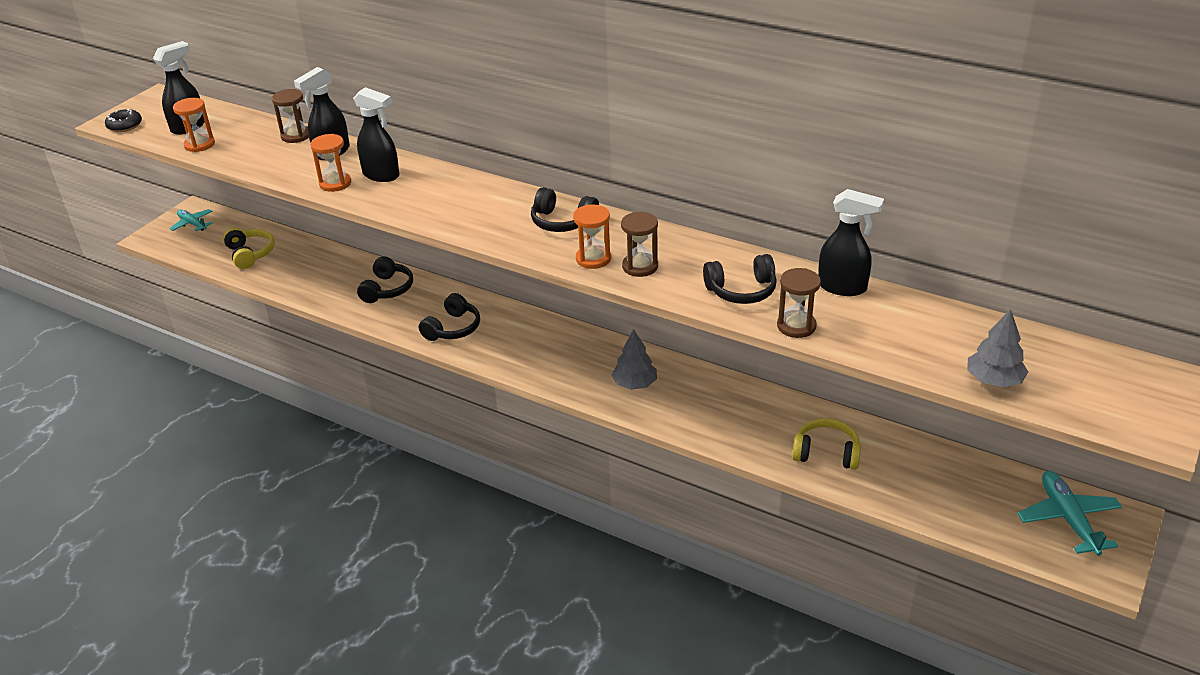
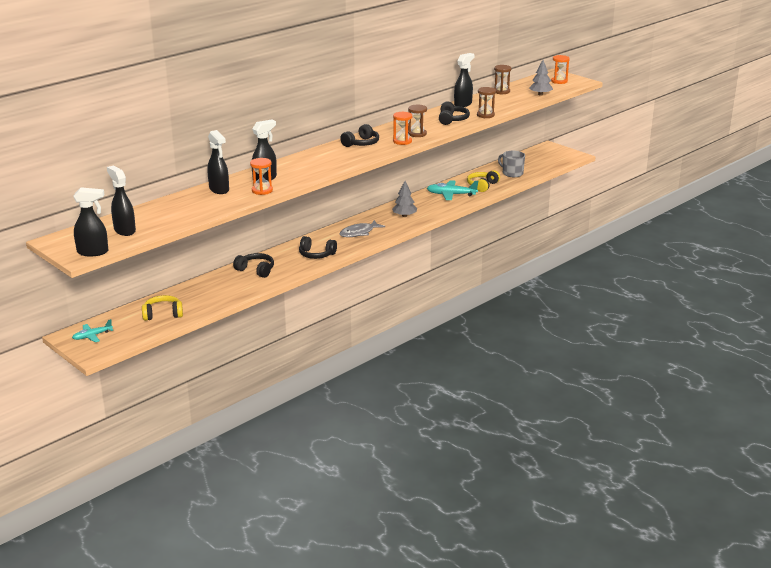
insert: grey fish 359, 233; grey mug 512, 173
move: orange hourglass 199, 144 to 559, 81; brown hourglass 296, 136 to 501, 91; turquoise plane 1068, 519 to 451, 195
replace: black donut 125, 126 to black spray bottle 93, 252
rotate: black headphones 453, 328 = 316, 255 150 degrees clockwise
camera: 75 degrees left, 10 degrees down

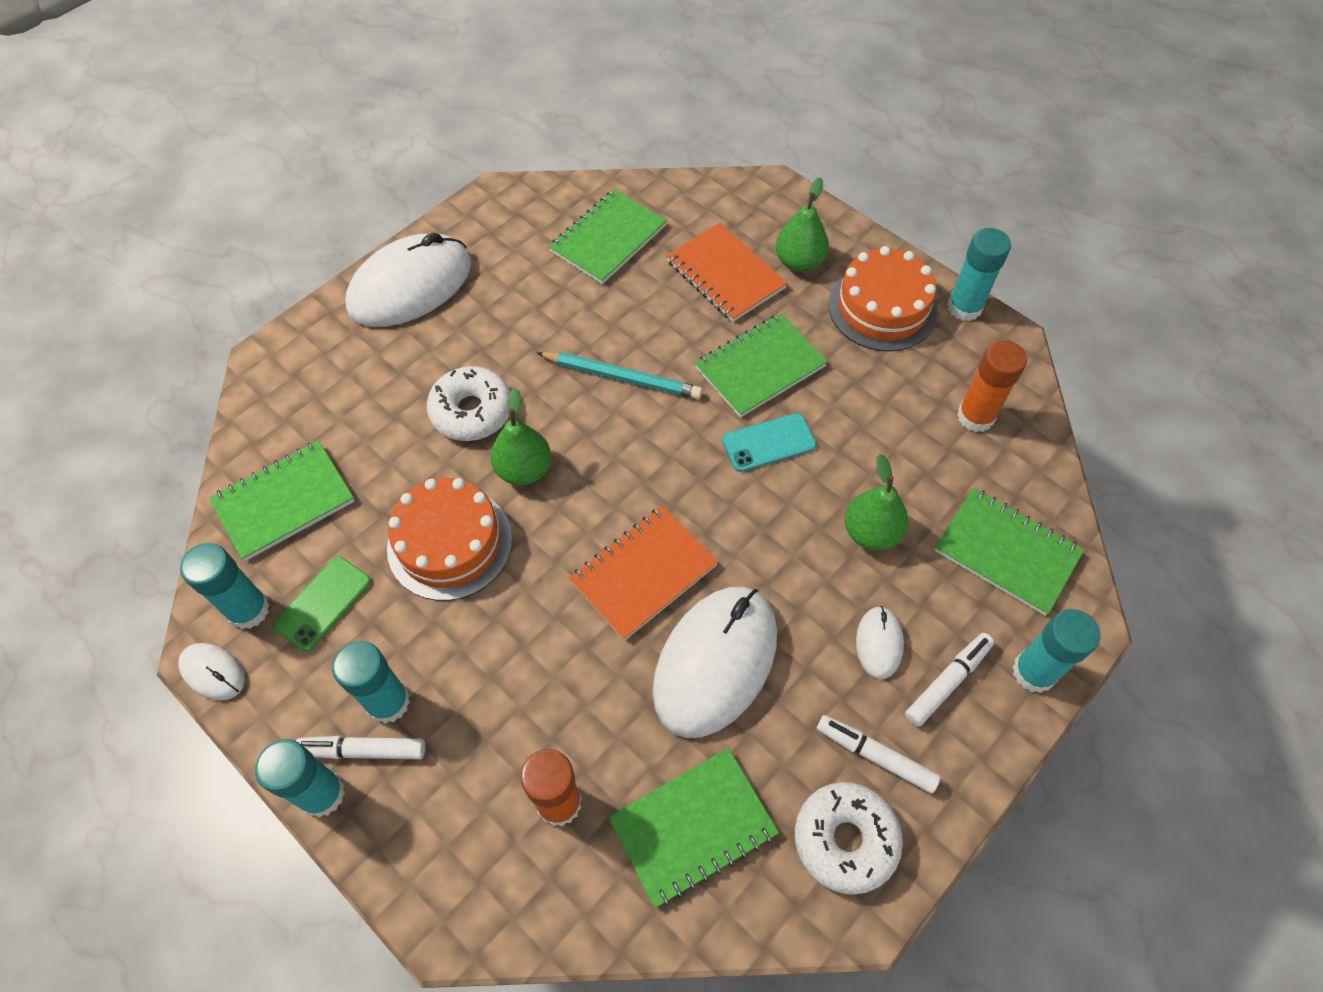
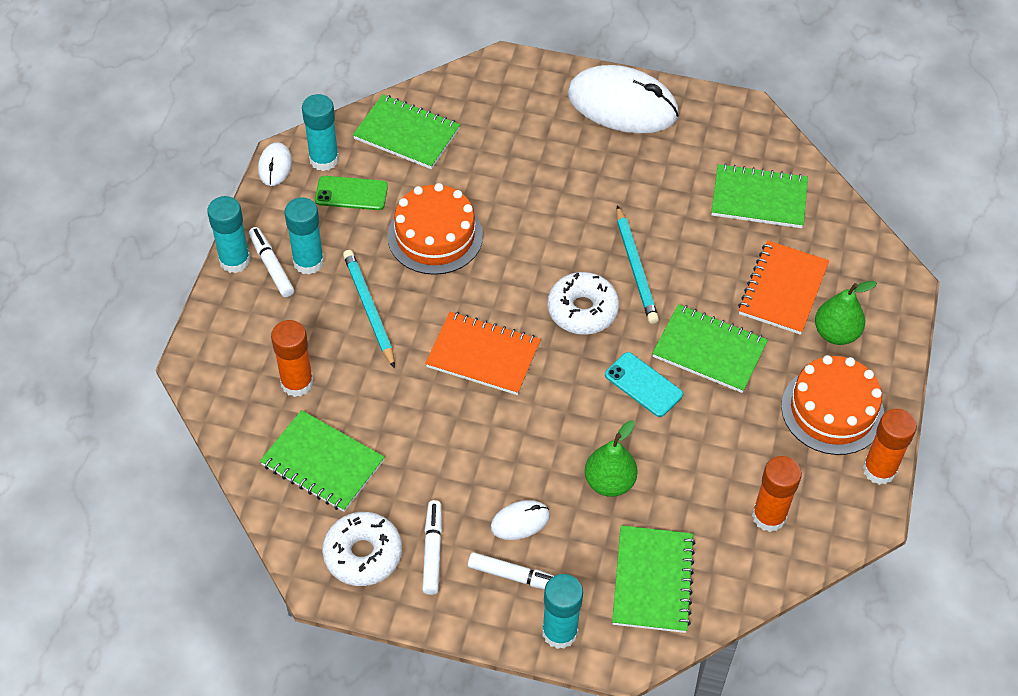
delete: green pear 524, 469; white mouse 715, 662
insert: turquoise pencil 369, 309
move: white donut 472, 411 to 582, 310
recolor: turquoise glue stick 964, 307 to orange glue stick 879, 470
camera: 60 degrees right, 5 degrees down

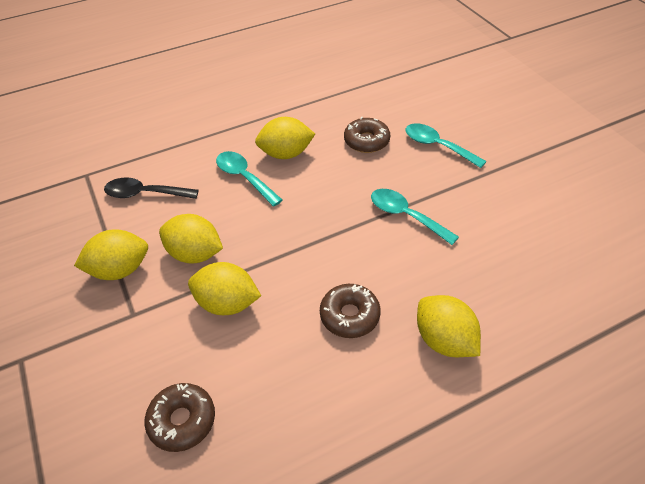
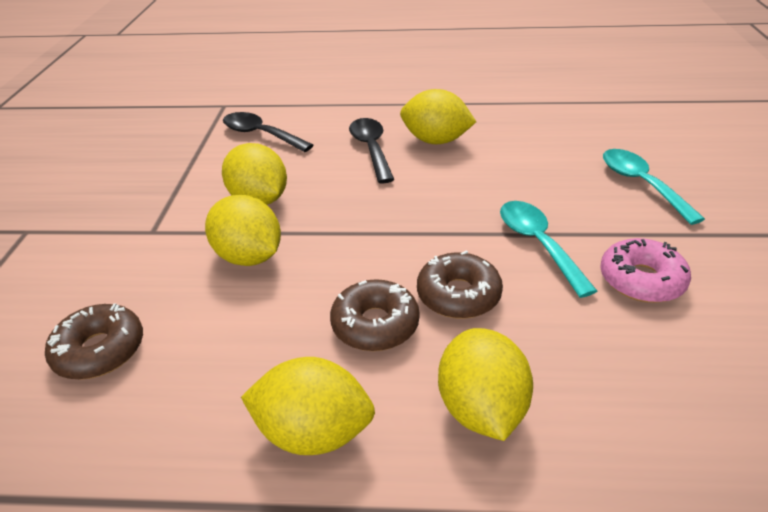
insert: pink donut 641, 280
move: yellow lemon 120, 270 to 313, 432; brown donut 366, 141 to 458, 295
recolor: turquoise spoon 244, 177 to black spoon 371, 149
camera: 30 degrees right, 10 degrees down

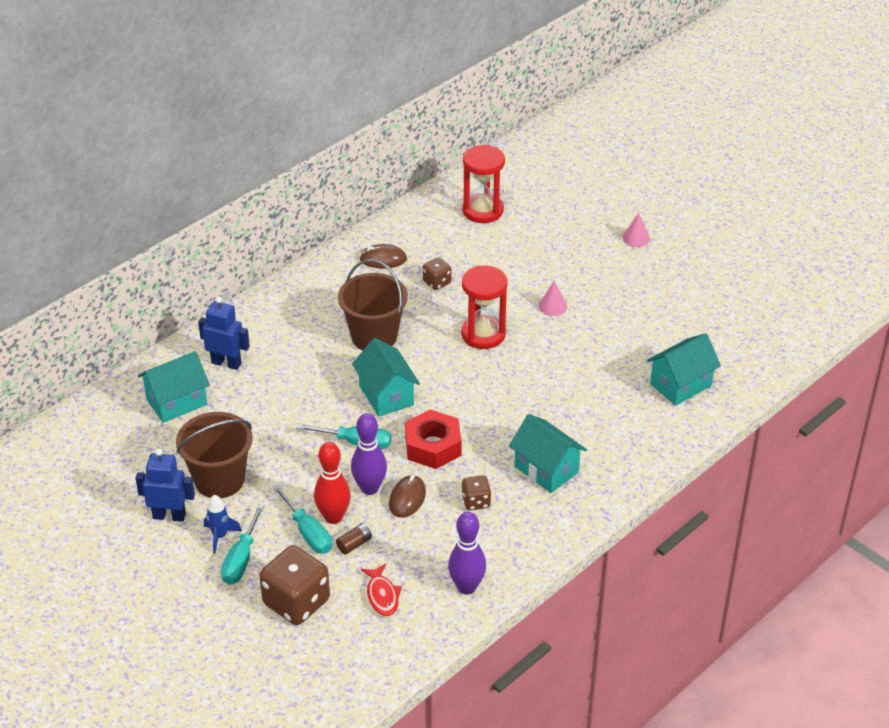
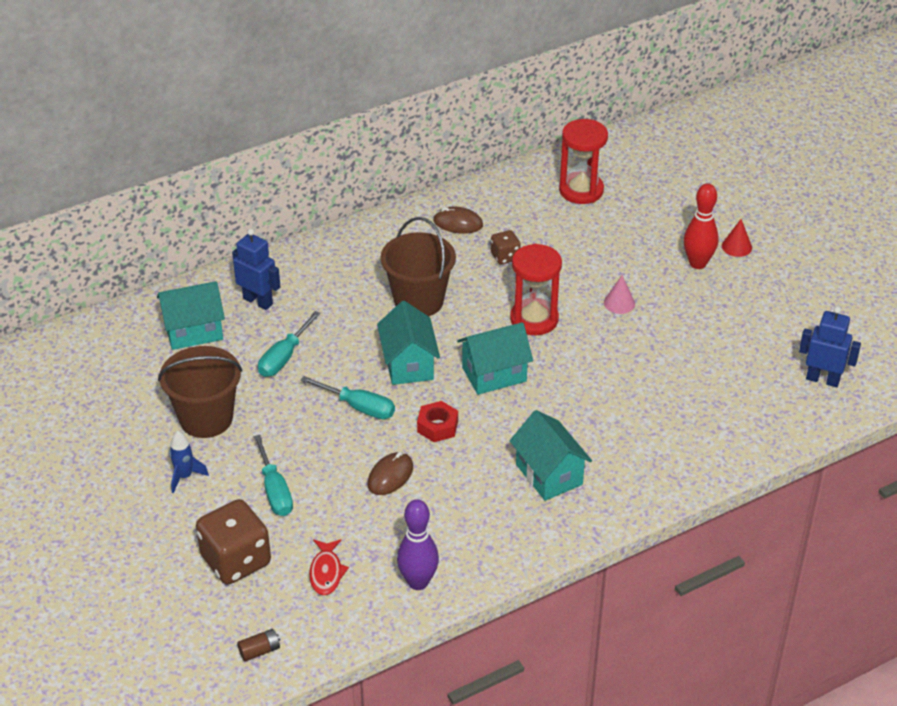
delete: purple bowling pin 369, 488; brown dice 476, 501
move: blue robot 169, 516 to 822, 379; turquoise screwdriver 241, 558 to 284, 357; red bowling pin 333, 517 to 697, 263; brown battery 354, 544 to 259, 651; turquoise house 680, 385 to 494, 374
recolor: pink cone 636, 238 to red cone 736, 246
resize: red nut 433, 446 = 437, 426 x0.65
camera: 15 degrees right, 0 degrees up

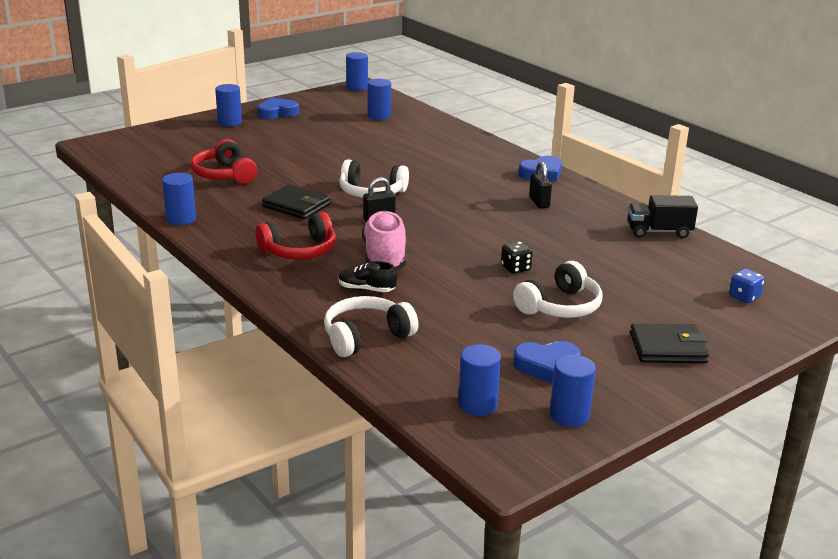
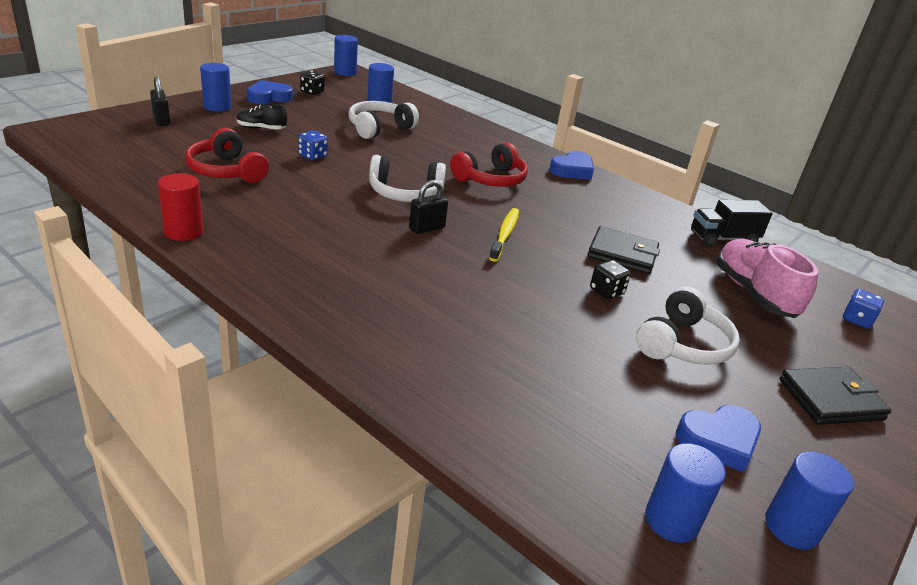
insert: blue dice 312, 156; black dice 312, 92; yellow toothbrush 505, 234
move: red headphones 299, 251 to 490, 179; black wallet 296, 206 to 622, 254; white headphones 366, 337 to 379, 128; black shoe 366, 289 to 261, 128; pink shoe 384, 257 to 753, 294; black padlock 539, 202 to 161, 121
recolor: blue cylinder 181, 219 to red cylinder 183, 232
camera: 15 degrees left, 5 degrees up

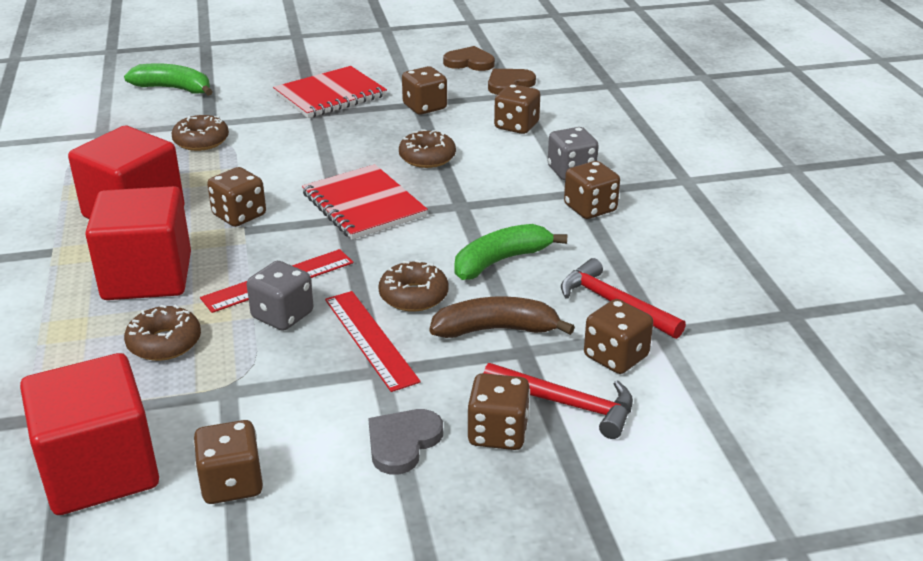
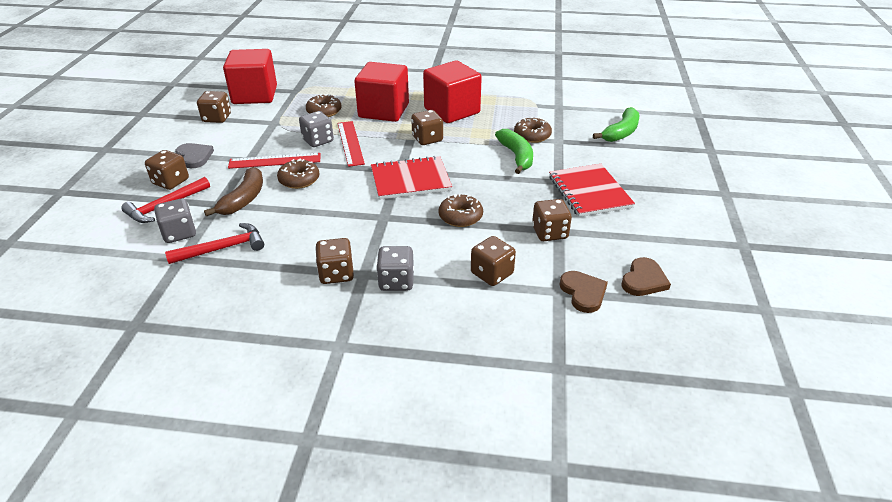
move: green banana 500, 261 to 516, 156
recolor: brown dice 615, 357 to grey dice 179, 233
camera: 110 degrees right, 5 degrees up

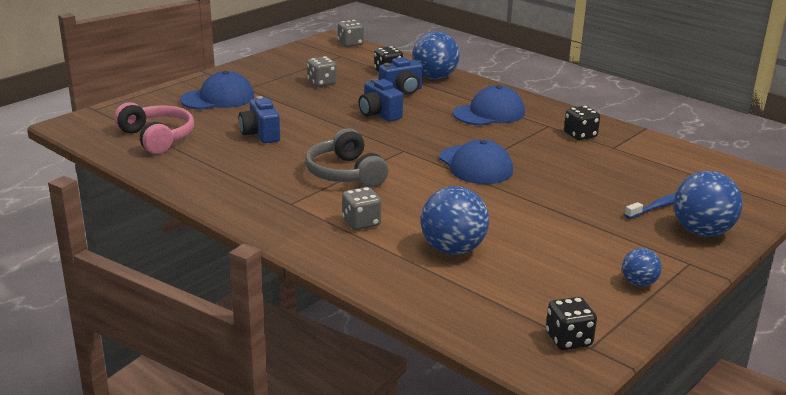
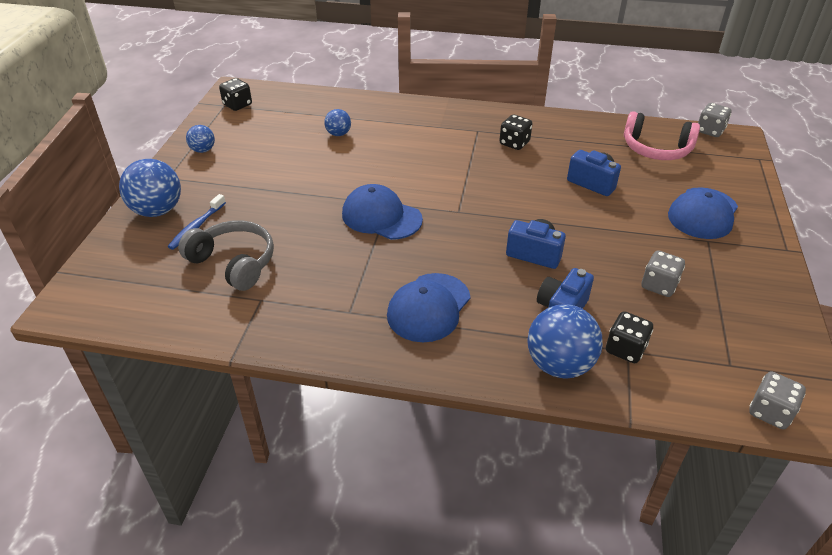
move: grey headphones 345, 173 to 233, 263; grey dice 361, 223 to 710, 131; black dice 580, 135 to 514, 143
resize: blue ball 453, 249 = 338, 134 x0.54
camera: 150 degrees right, 15 degrees up

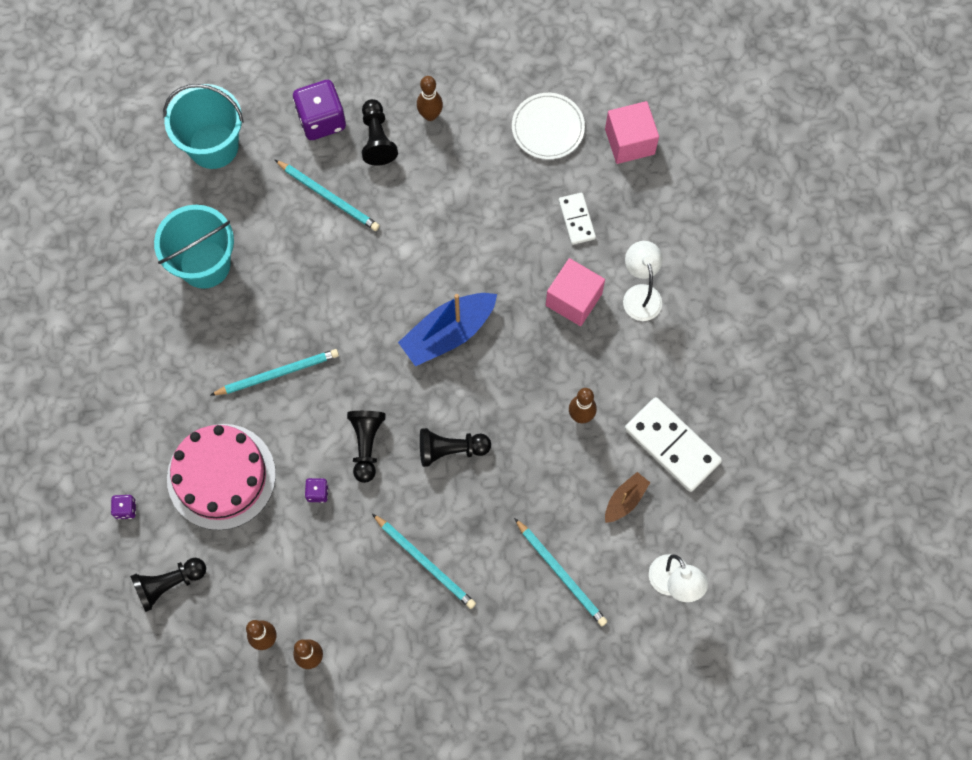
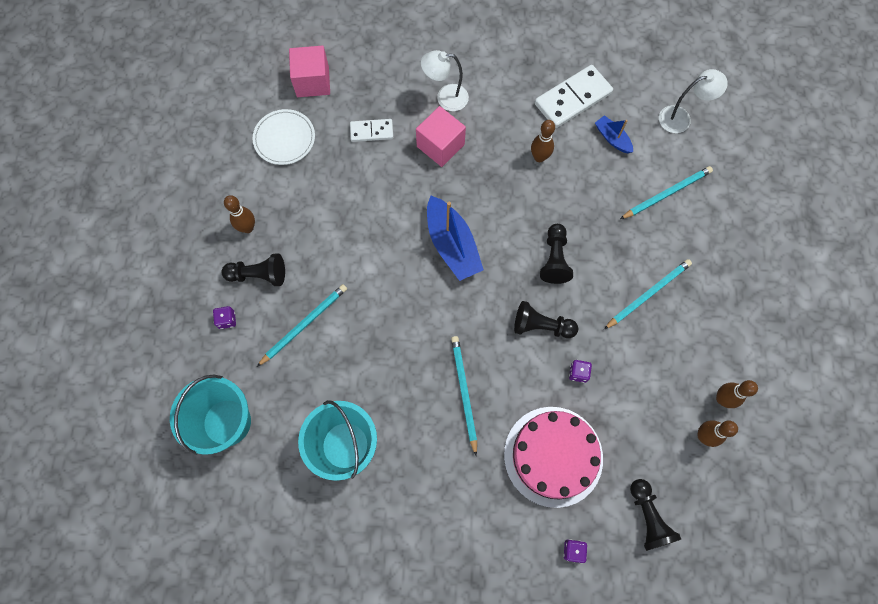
recolor: brown boat 625, 500 to blue boat 612, 138
resize: purple dice 321, 120 = 227, 320 x0.46
camera: 80 degrees left, 0 degrees up

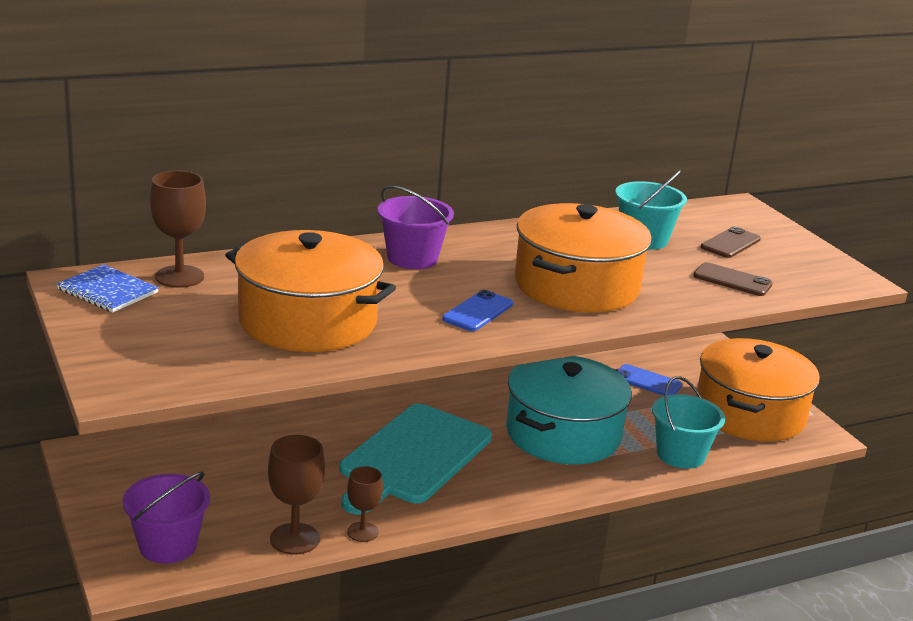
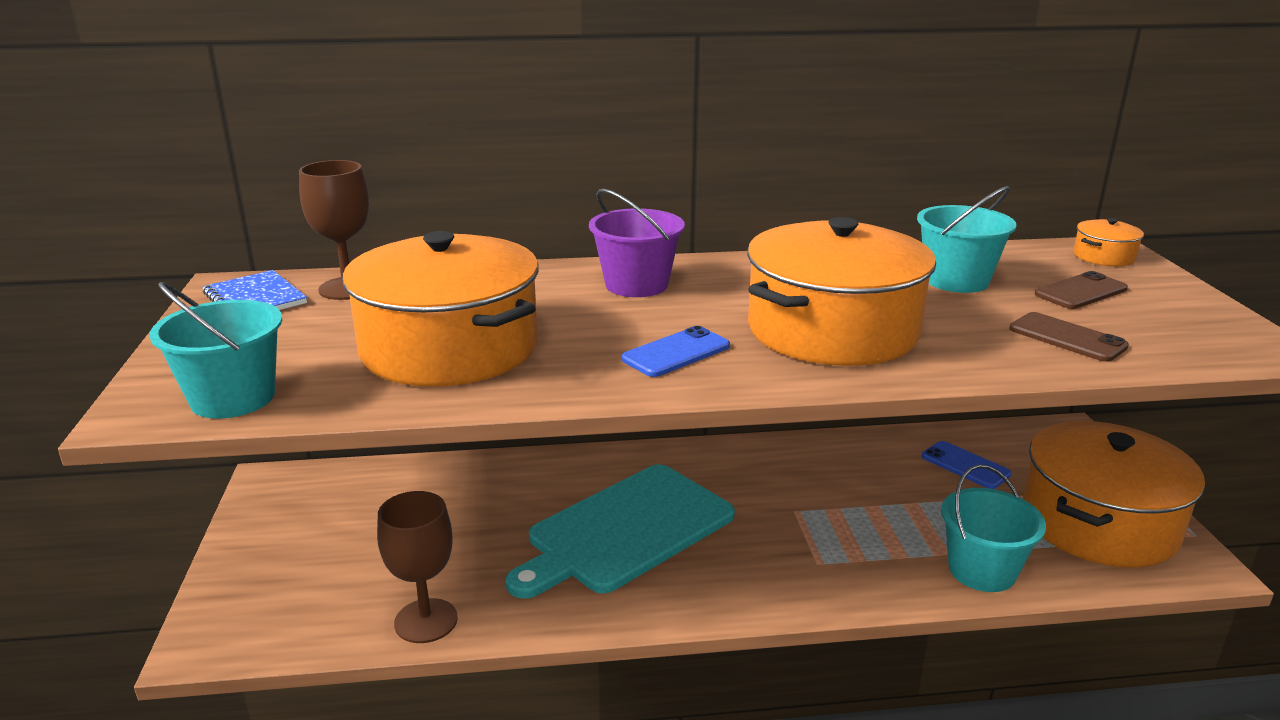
delete: purple bucket 168, 545; brown goblet 362, 532; turquoise pot 563, 434
insert: turquoise bucket 233, 398; orange pot 1104, 256
camera: 20 degrees right, 0 degrees up

